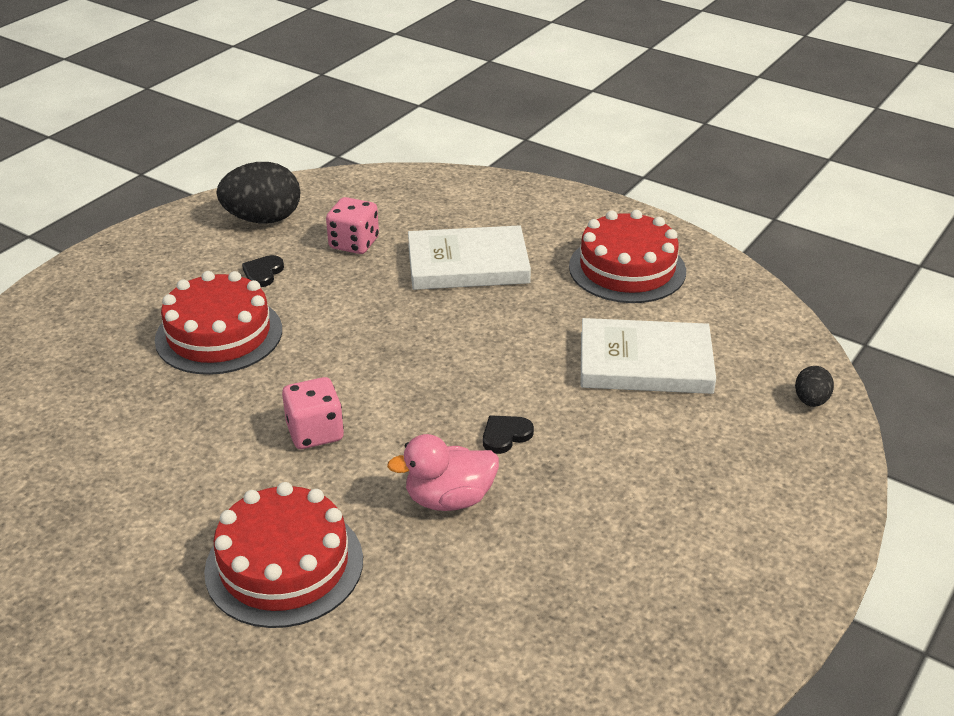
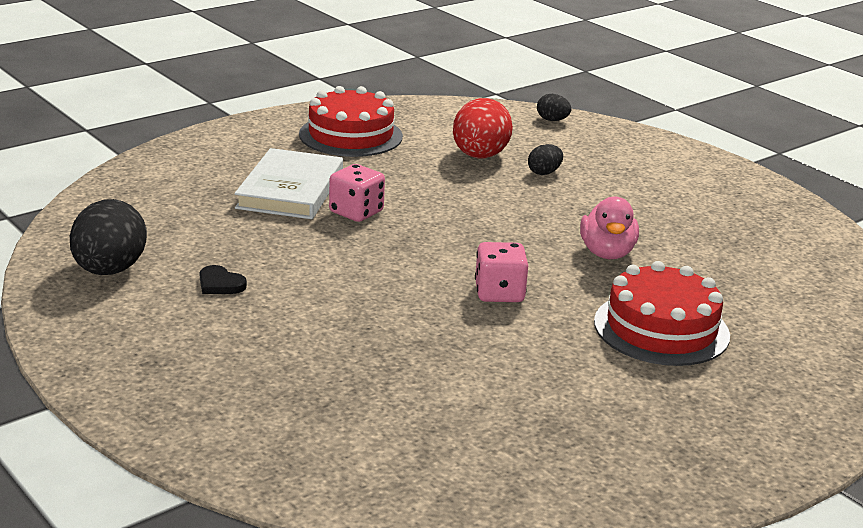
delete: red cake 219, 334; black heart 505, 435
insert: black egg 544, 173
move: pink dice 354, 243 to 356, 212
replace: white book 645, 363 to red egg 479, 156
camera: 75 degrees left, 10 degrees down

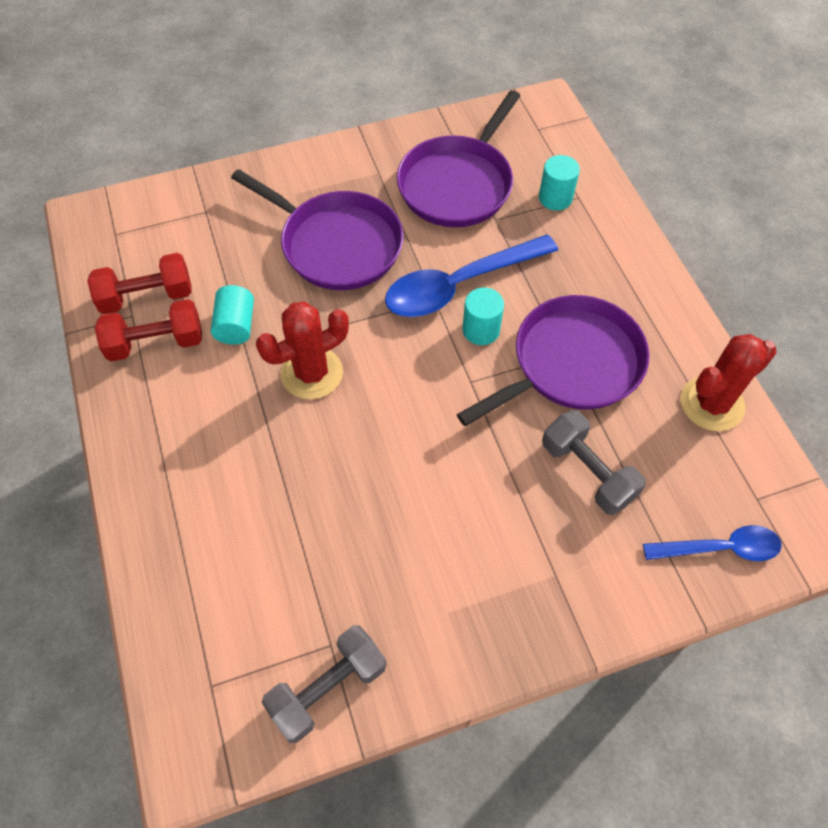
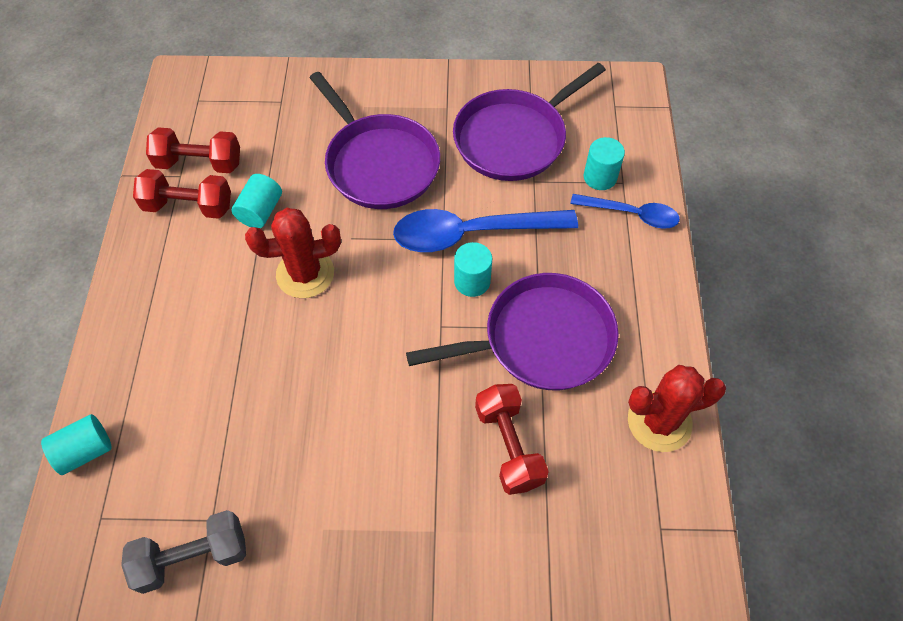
insert: turquoise cylinder 85, 451
move: blue spoon 720, 548 to 631, 214
recolor: grey dumbbell 587, 472 to red dumbbell 509, 446
camera: 20 degrees right, 0 degrees up

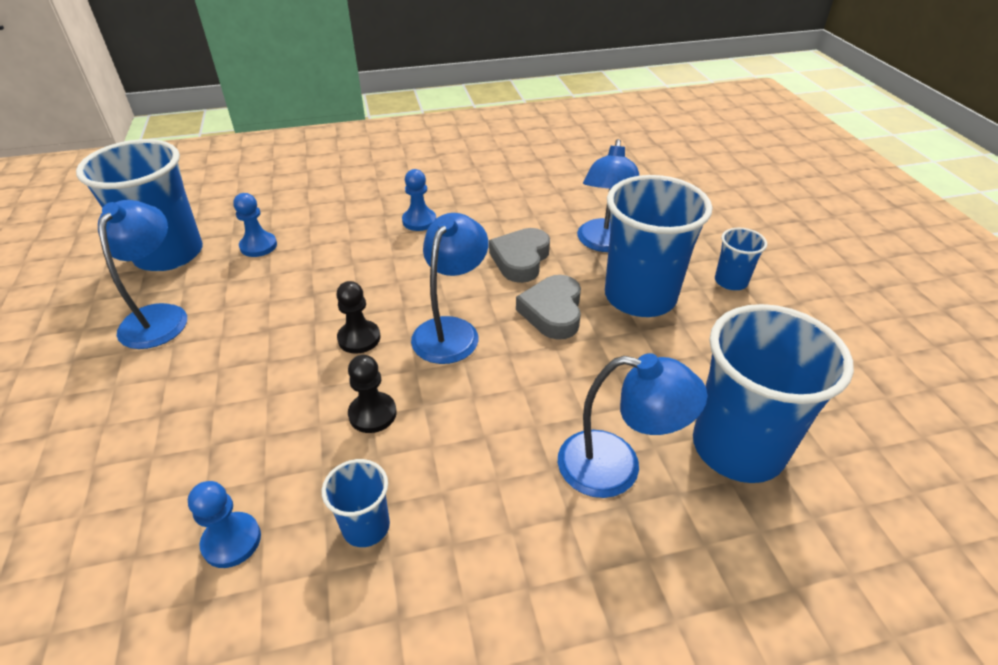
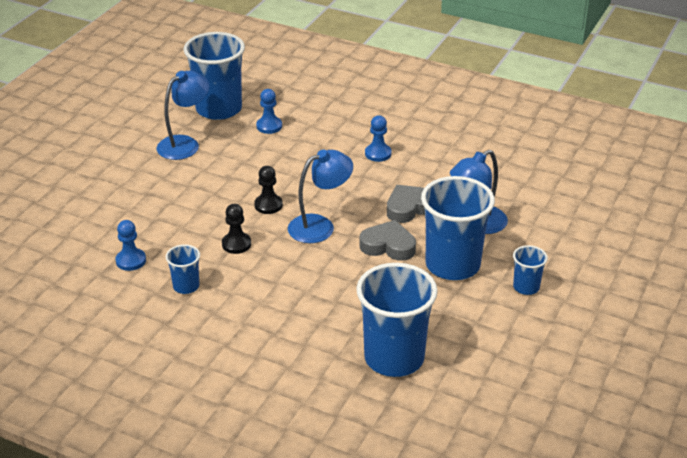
delete: blue lamp 616, 467
rotate: grey heart 552, 312 = 388, 246 60 degrees clockwise
camera: 40 degrees right, 5 degrees down

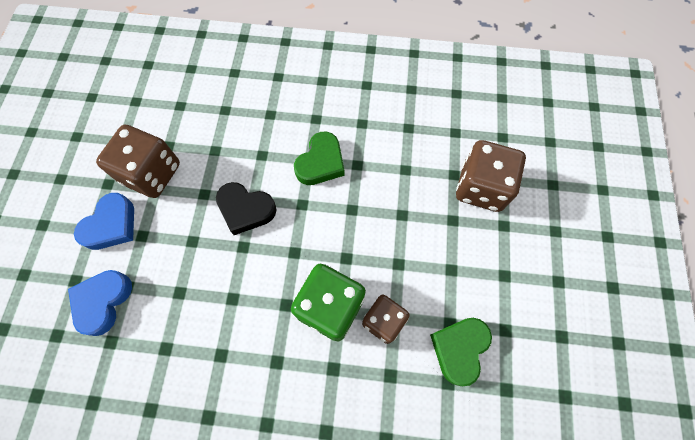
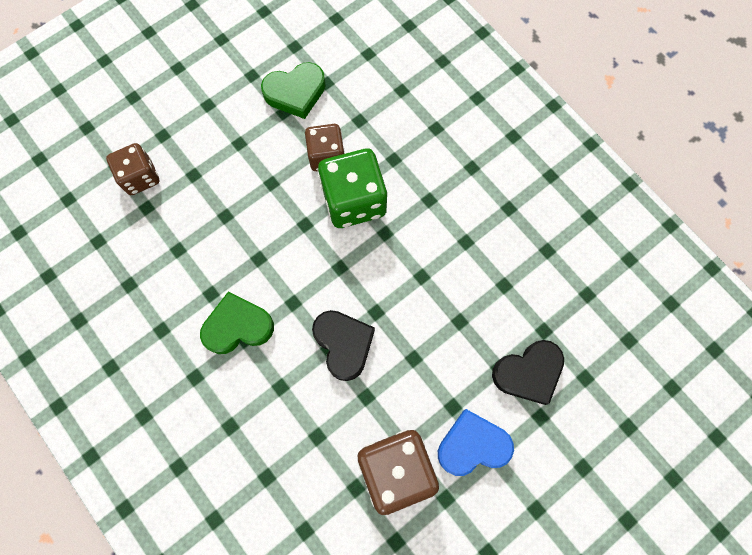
recolor: blue heart 103, 302 to black heart 528, 372
resize: brown dice 481, 187 = 140, 177 x0.63
camera: 135 degrees left, 5 degrees up

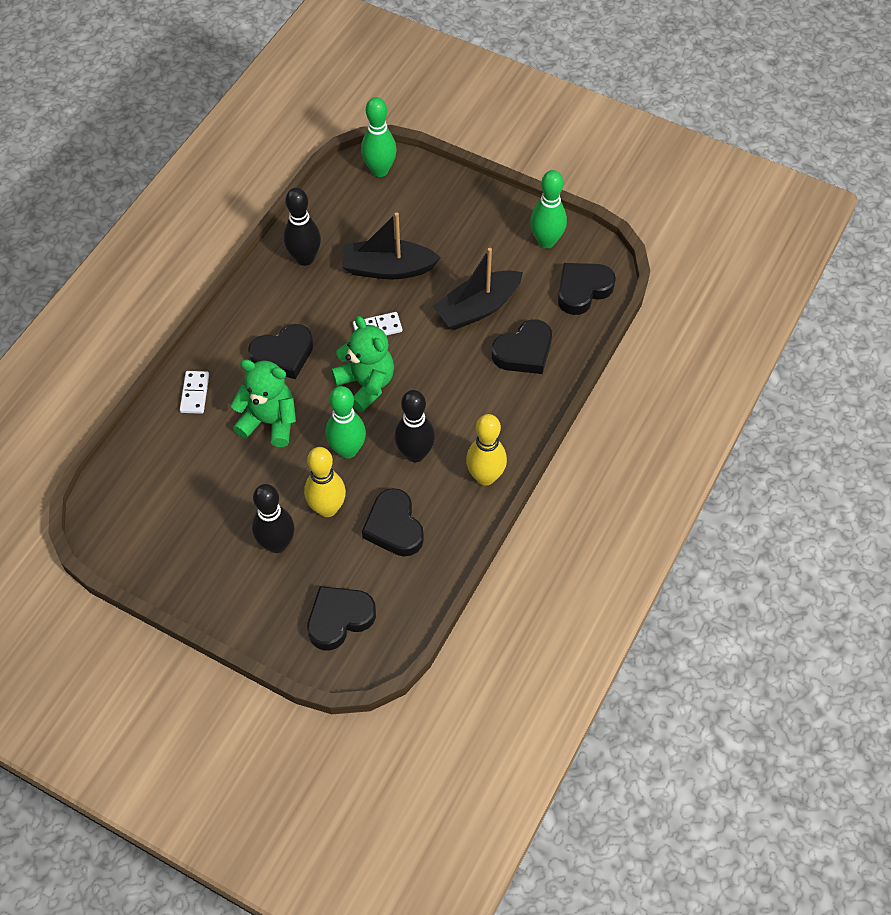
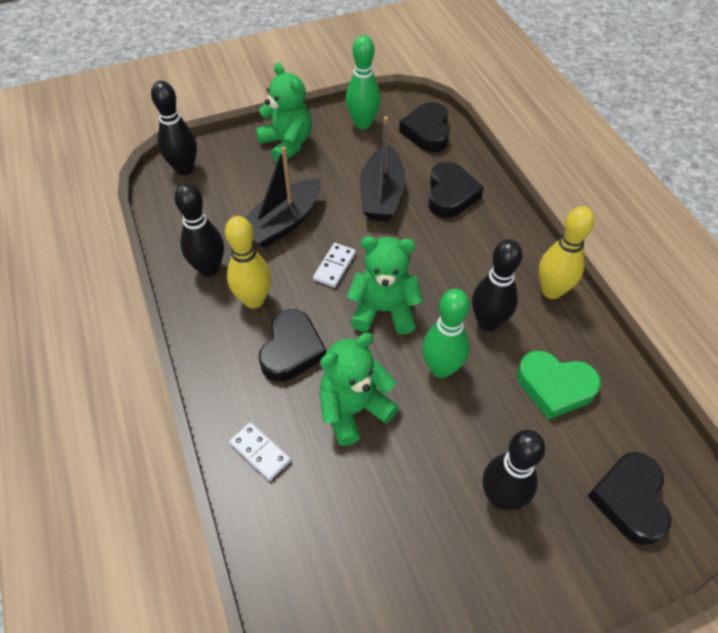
insert: green teddy bear 287, 144
move: yellow bowling pin 327, 508 to 254, 300
recolor: green bowling pin 380, 170 to black bowling pin 184, 169; black heart 394, 527 to green heart 554, 387
camera: 50 degrees left, 5 degrees down

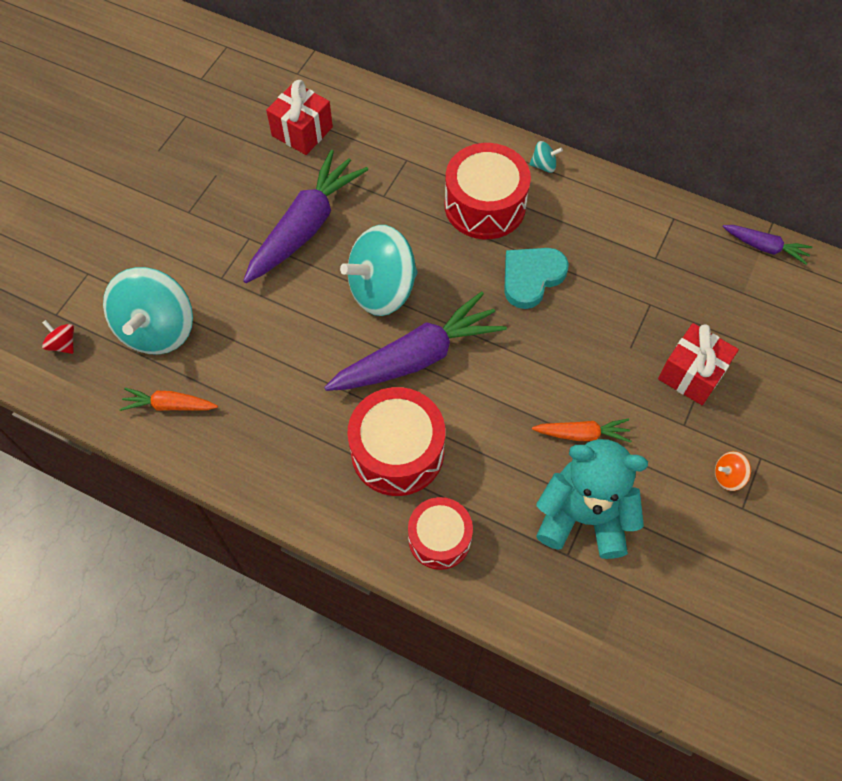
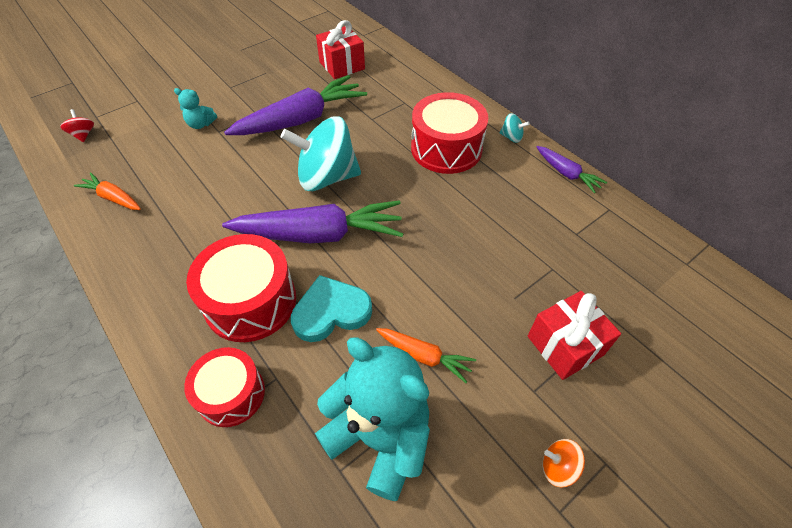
delete: turquoise spinning top 157, 329
insert: turquoise teddy bear 201, 124
move: turquoise heart 531, 277 to 331, 312; purple carrot 765, 247 to 566, 174
camera: 25 degrees right, 10 degrees down

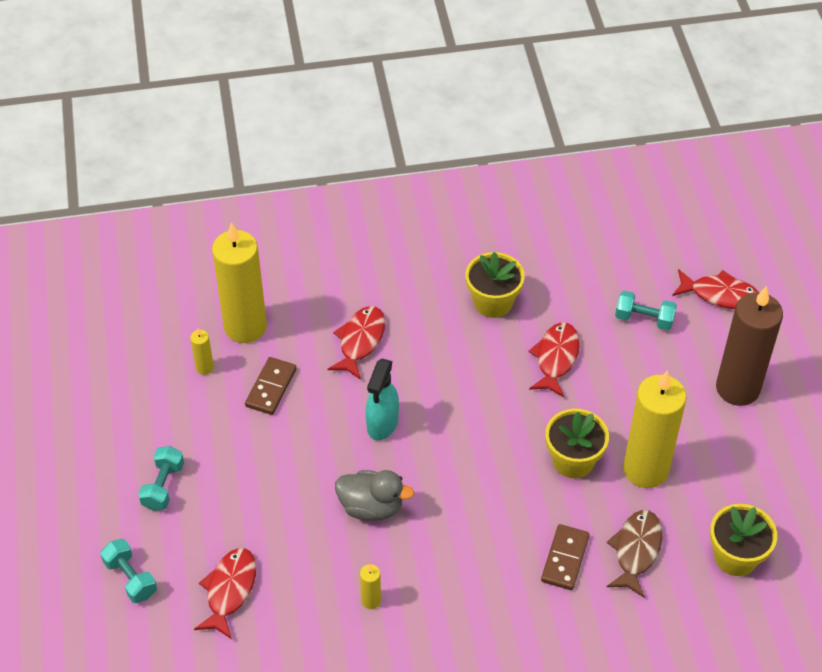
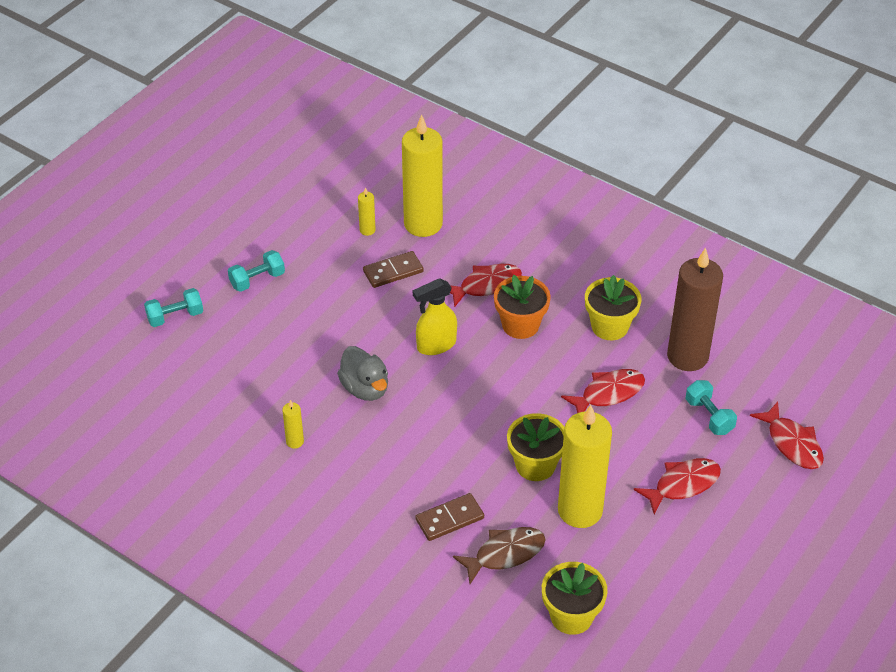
insert: orange flower pot 520, 325
move: red fish 229, 590 to 683, 484; brown candle 737, 388 to 687, 356
recolor: turquoise spray bottle 382, 424 to yellow spray bottle 436, 345
rotate: turquoise dumbbell 131, 578 = 175, 316 60 degrees clockwise
camera: 45 degrees right, 5 degrees down

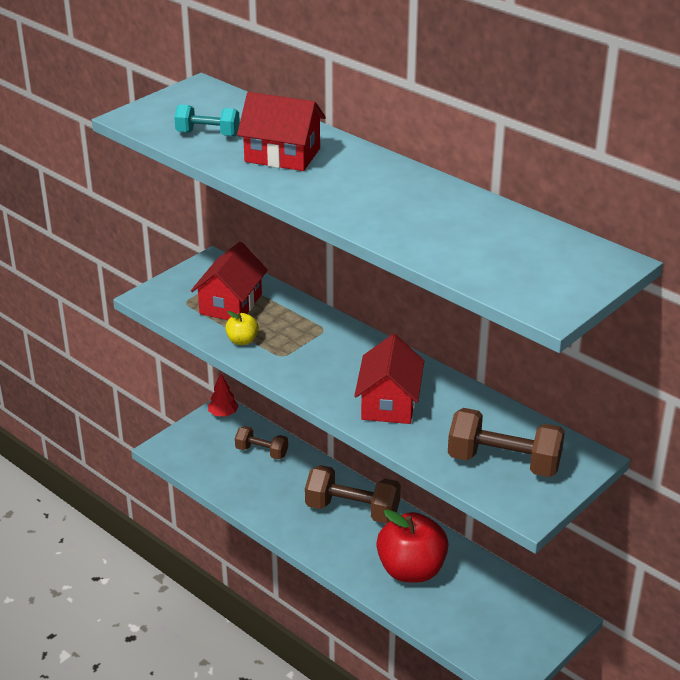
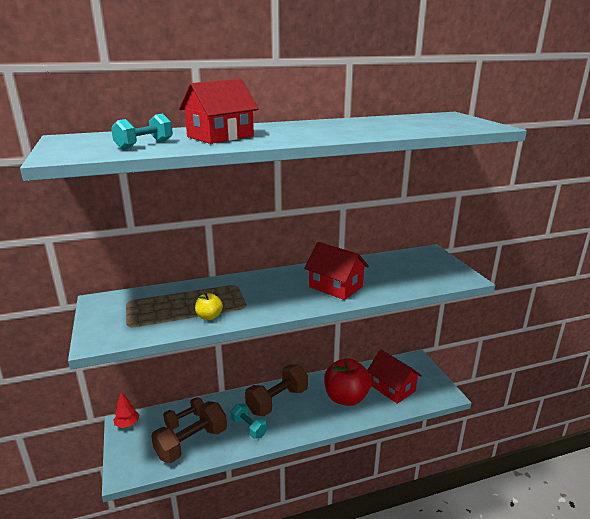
insert: turquoise dumbbell 249, 428
move: red house 231, 304 to 392, 388; brown dumbbell 504, 462 to 192, 443
camera: 60 degrees left, 10 degrees down

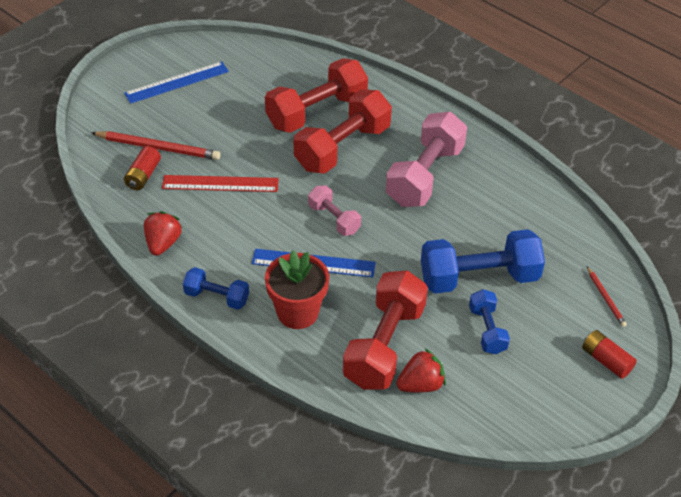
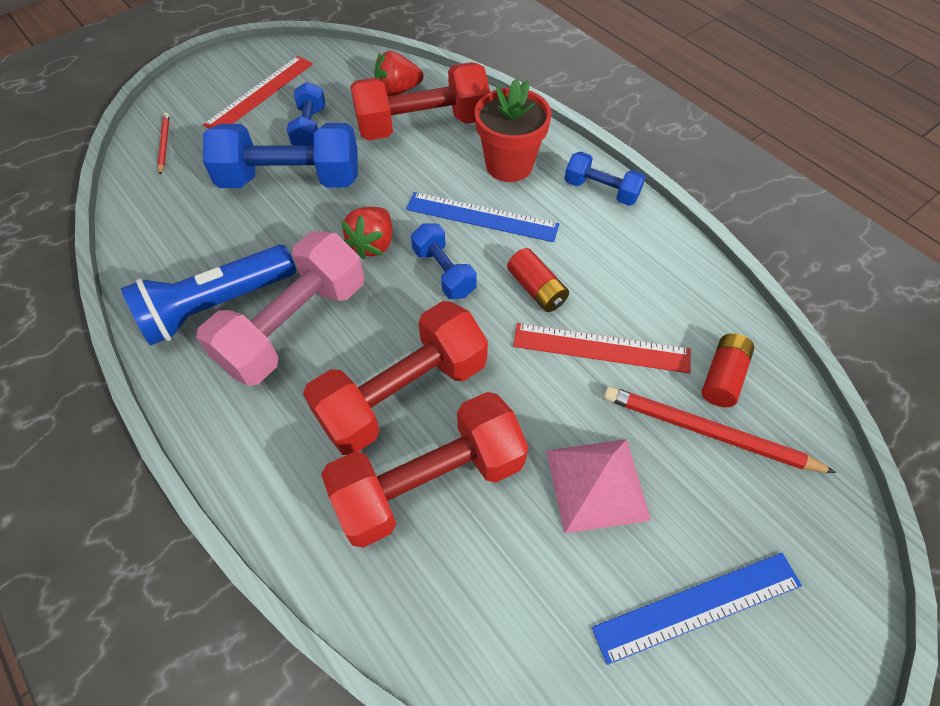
insert: blue flashlight 217, 305; red ruler 260, 94; pink pyramid 597, 484
move: red strawberry 163, 243 to 373, 244; red battery 606, 360 to 536, 289
recolor: pink dumbbell 334, 219 to blue dumbbell 444, 272
rotate: red dumbbell 384, 345 = 422, 125 45 degrees clockwise
camera: 170 degrees left, 10 degrees up

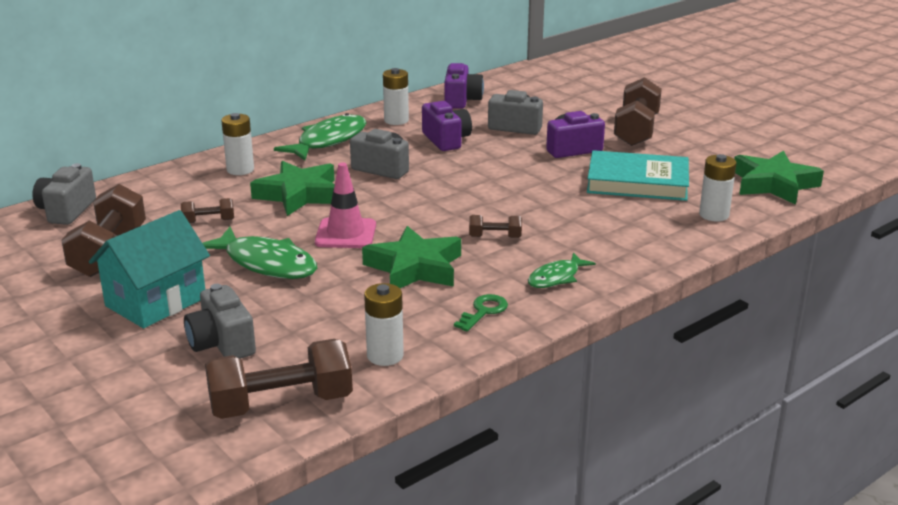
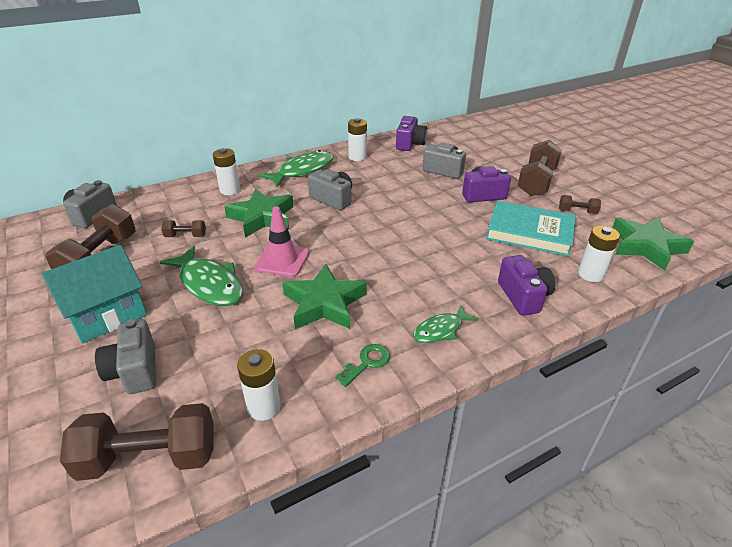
move: purple camera 446, 140 to 523, 296; brown dumbbell 495, 237 to 577, 211
camera: 10 degrees right, 10 degrees up

